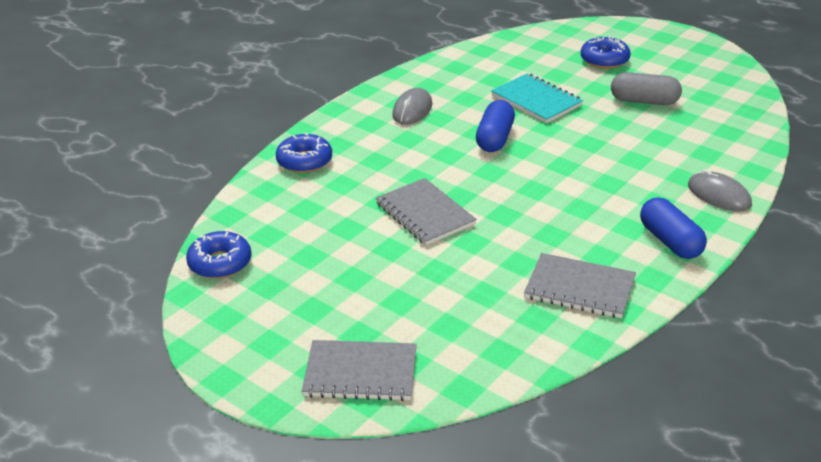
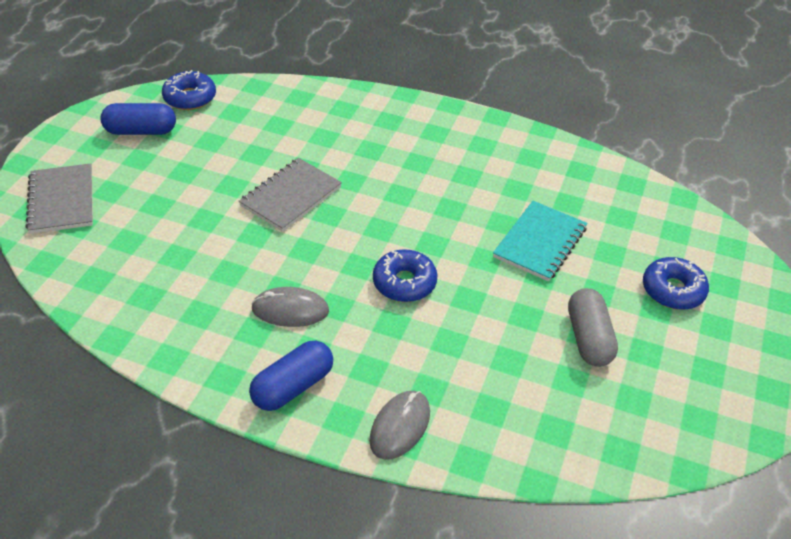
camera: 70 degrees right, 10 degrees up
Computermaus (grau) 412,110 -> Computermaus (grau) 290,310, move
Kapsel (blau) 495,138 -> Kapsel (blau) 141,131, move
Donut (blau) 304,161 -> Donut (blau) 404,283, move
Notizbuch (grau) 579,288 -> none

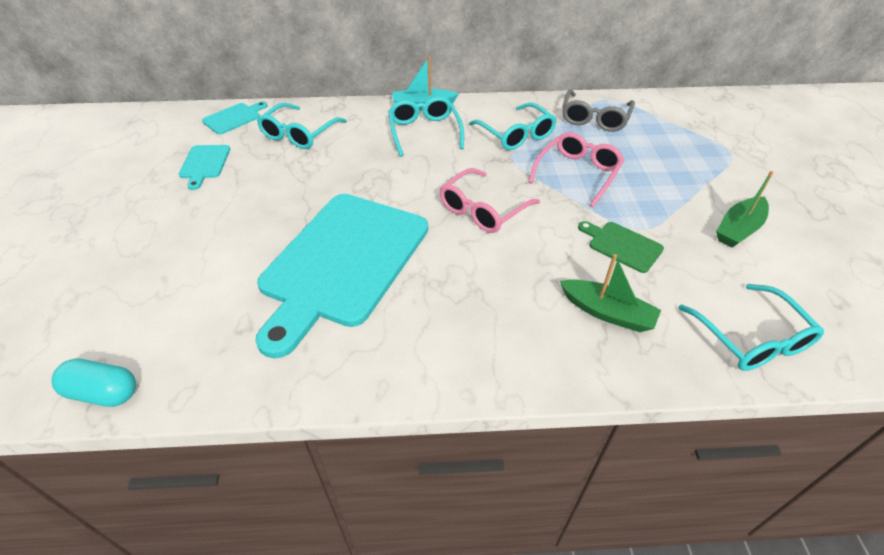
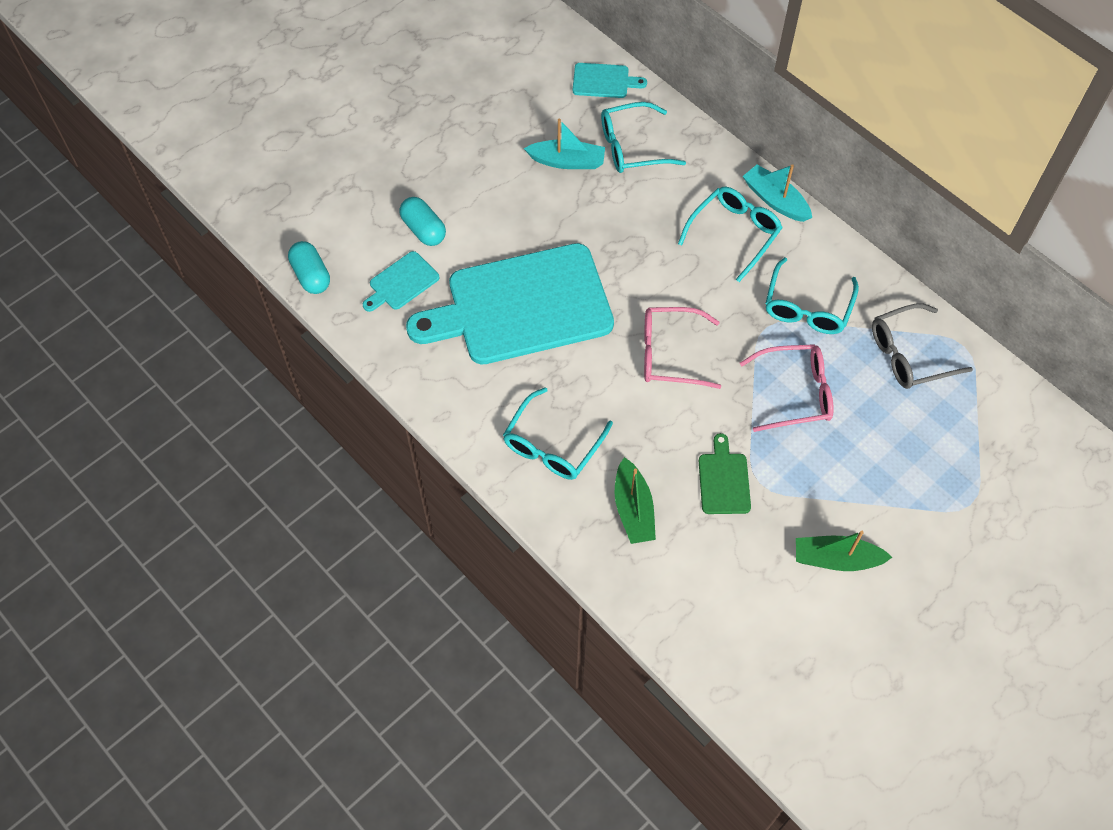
camera: 50 degrees right, 15 degrees up
Schneidebrett (türkis) 204,164 -> Schneidebrett (türkis) 401,283, move
Brille (türkis) 752,339 -> Brille (türkis) 552,445, move
none -> Boot (türkis) 567,161
none -> Kapsel (türkis) 424,229

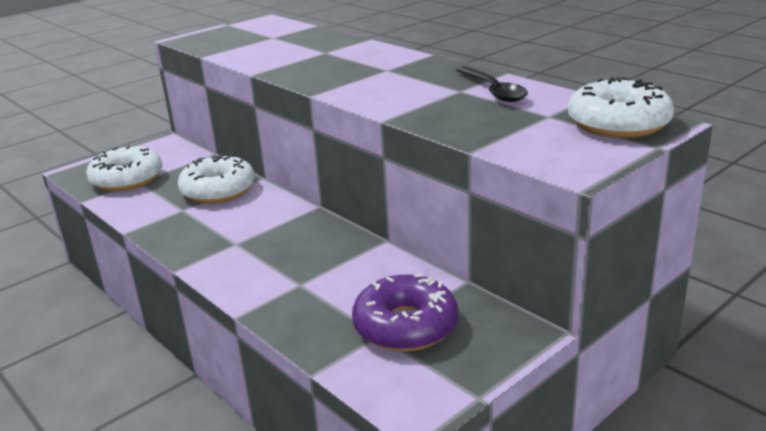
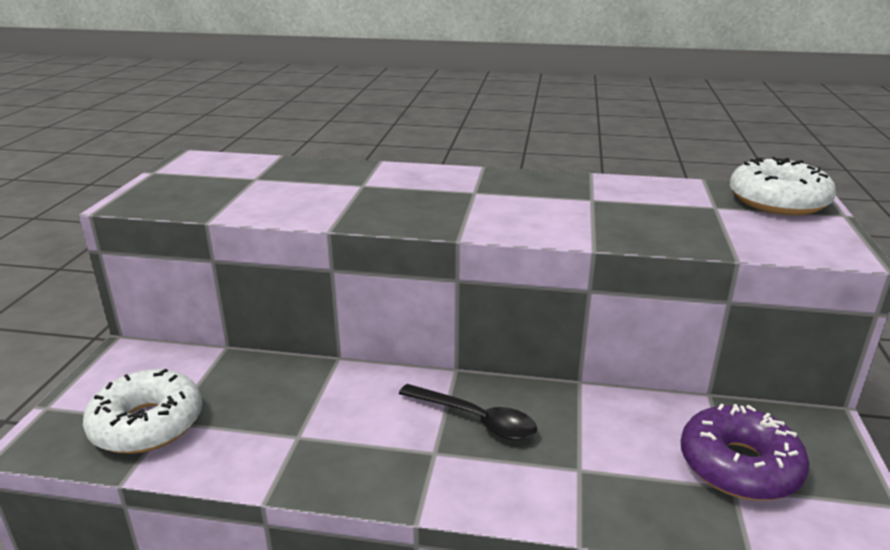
camera: 40 degrees left, 0 degrees up
Löffel (schwarz) 493,91 -> Löffel (schwarz) 476,420, move
Donut (weiß) 218,190 -> none

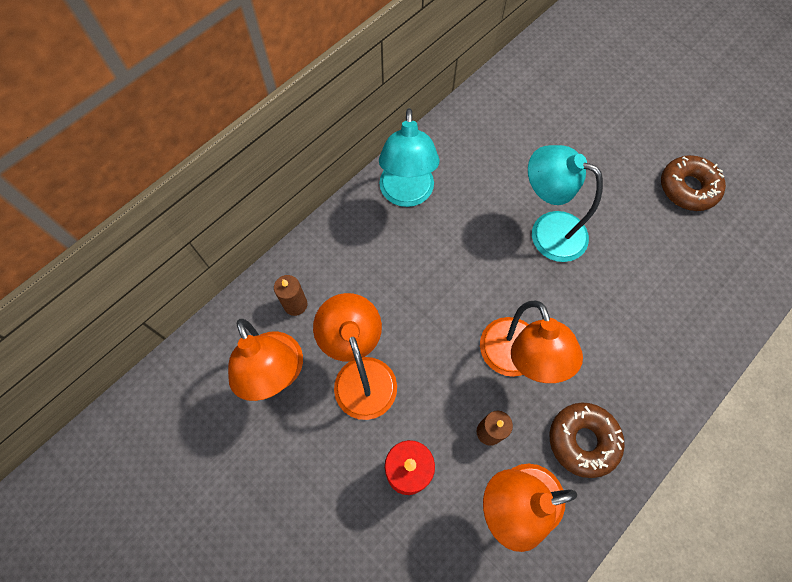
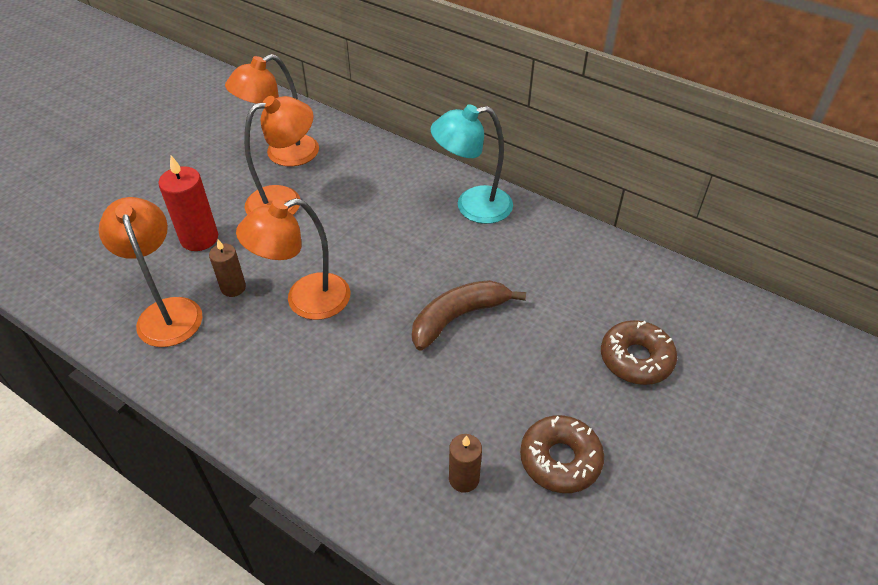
camera: 80 degrees right, 20 degrees down
Lampe (türkis) 547,231 -> Banane (braun) 458,317
Kerze (braun) 295,304 -> Kerze (braun) 464,479, move
Donut (braun) 583,440 -> Donut (braun) 636,359, move

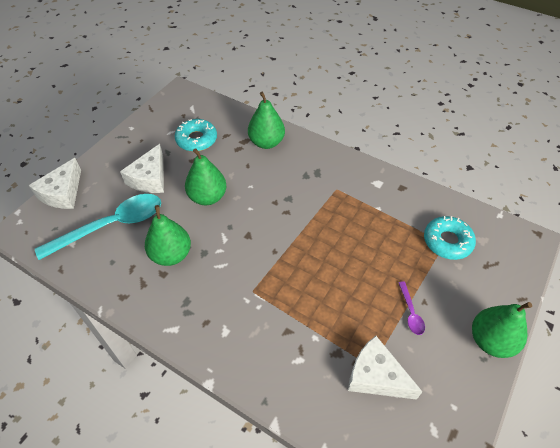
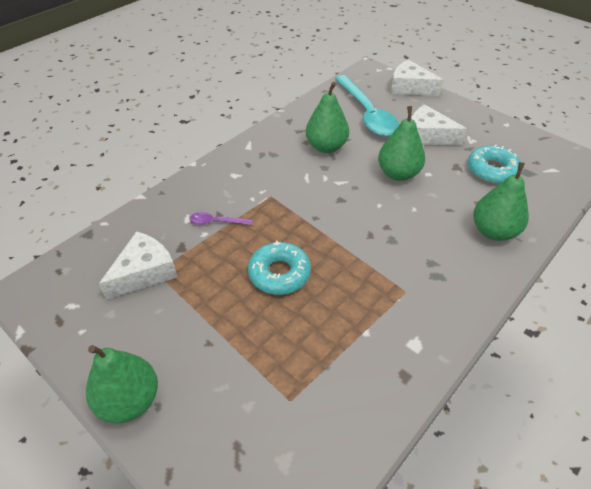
camera: 100 degrees right, 5 degrees down
Donut (türkis) 447,241 -> Donut (türkis) 279,273, move
Löffel (lila) 410,312 -> Löffel (lila) 216,222, move

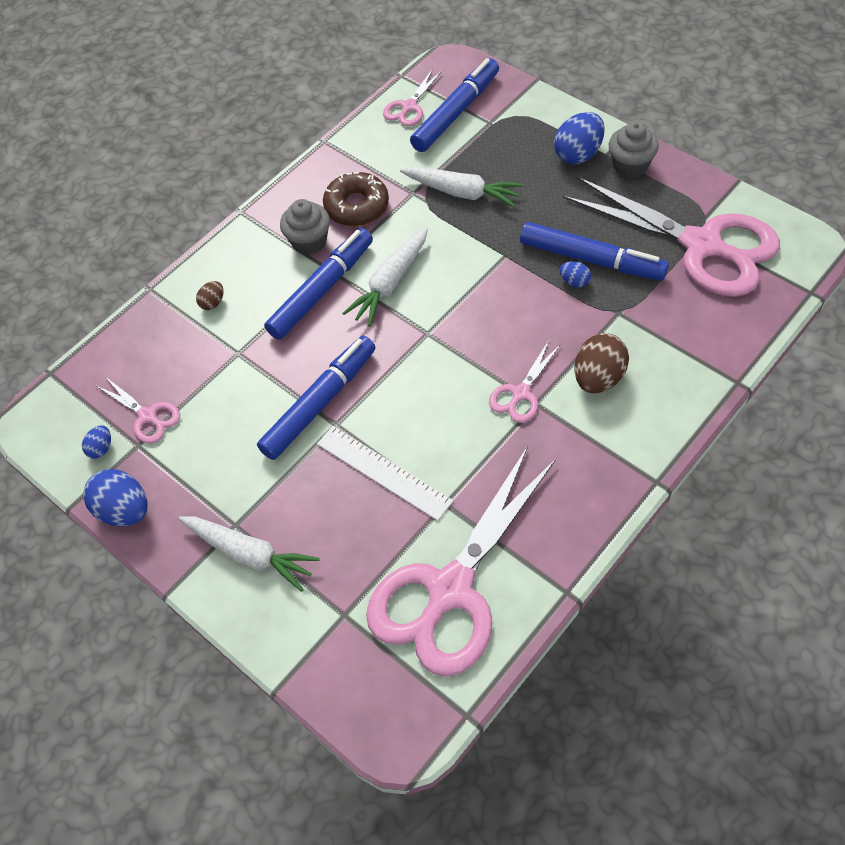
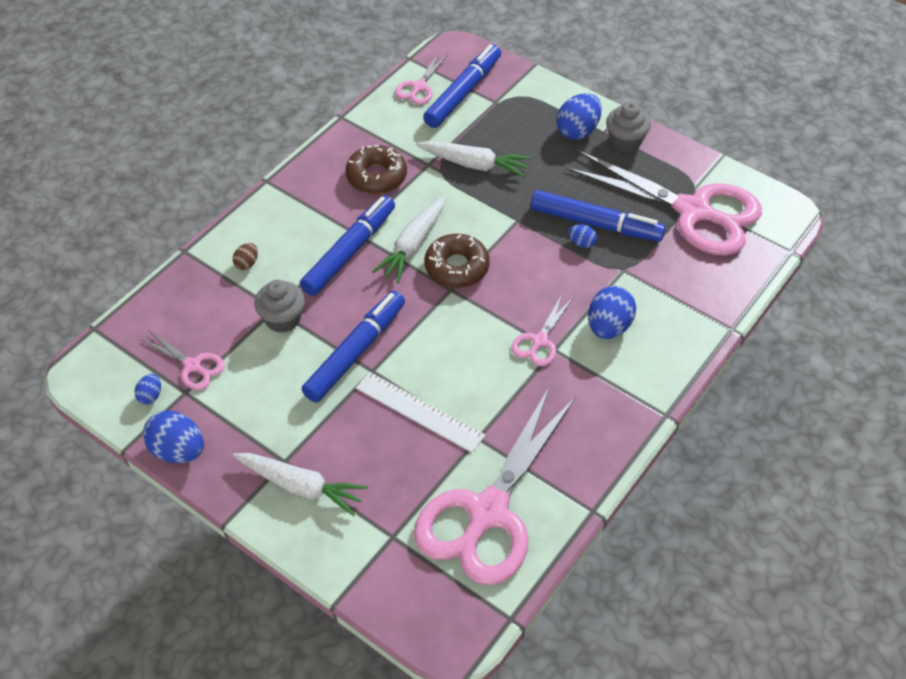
camera: 10 degrees left, 5 degrees down
Muffin (grau) 309,241 -> Muffin (grau) 283,319, move
Ei (braun) 598,378 -> Ei (blau) 608,326
none -> Donut (braun) 456,267

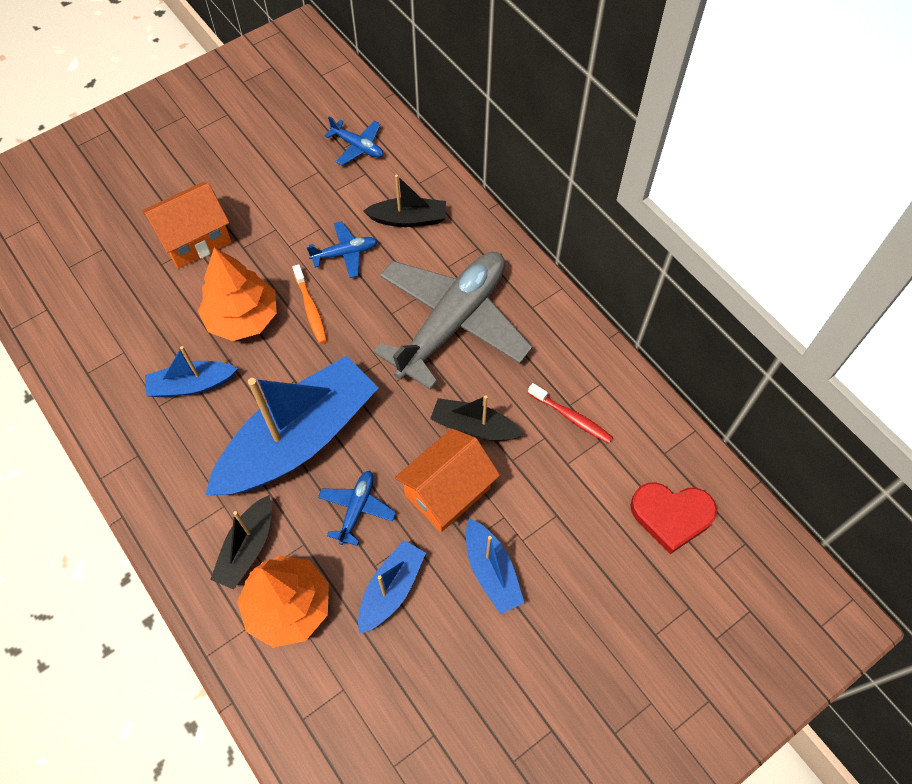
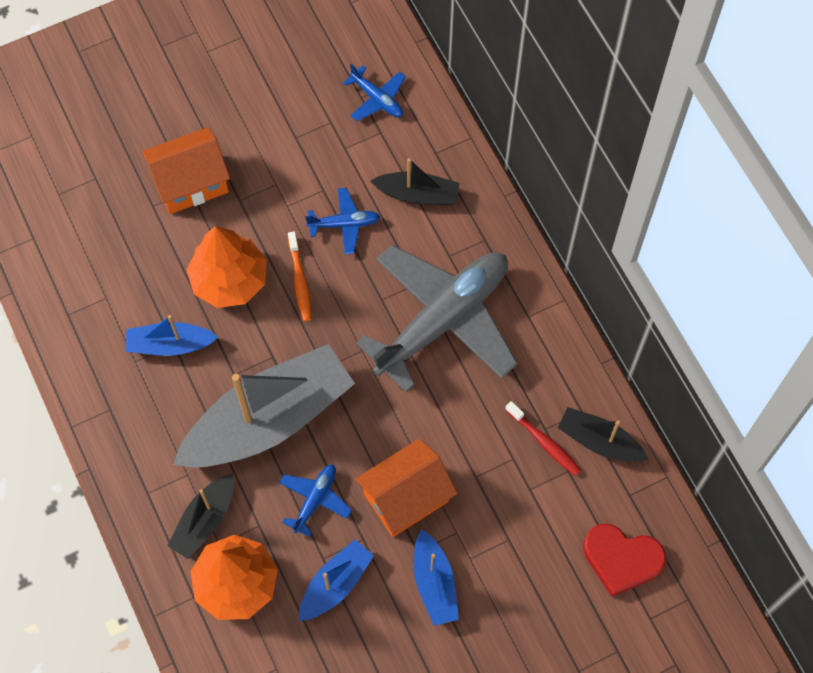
camera: 10 degrees right, 5 degrees up
Boot (blau) 299,439 -> Boot (grau) 269,420
Boot (schwarz) 474,427 -> Boot (schwarz) 599,441, move

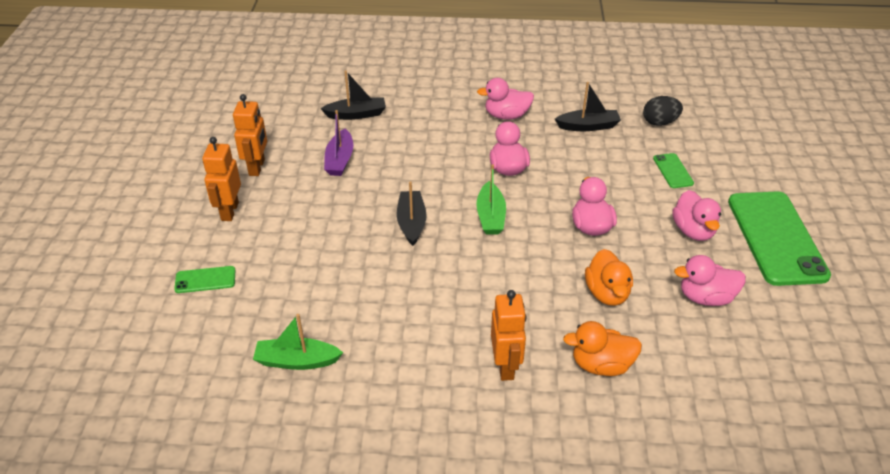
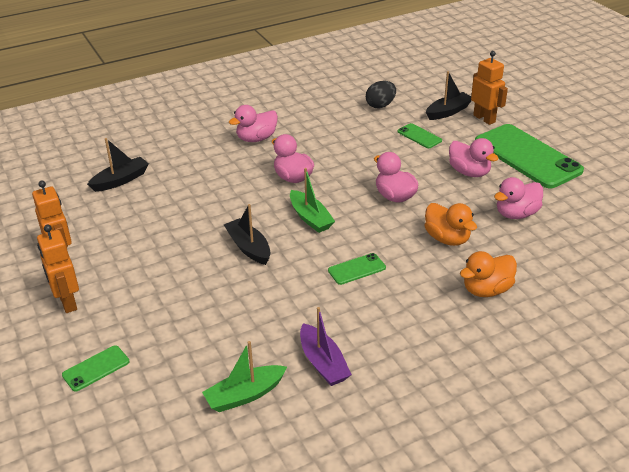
camera: 30 degrees left, 5 degrees down
Boot (schwarz) 588,126 -> Boot (schwarz) 448,111, move
Boot (lila) 340,160 -> Boot (lila) 323,363, move
Roboter (orange) 506,366 -> Roboter (orange) 484,118, move
none -> Handy (grün) 356,269

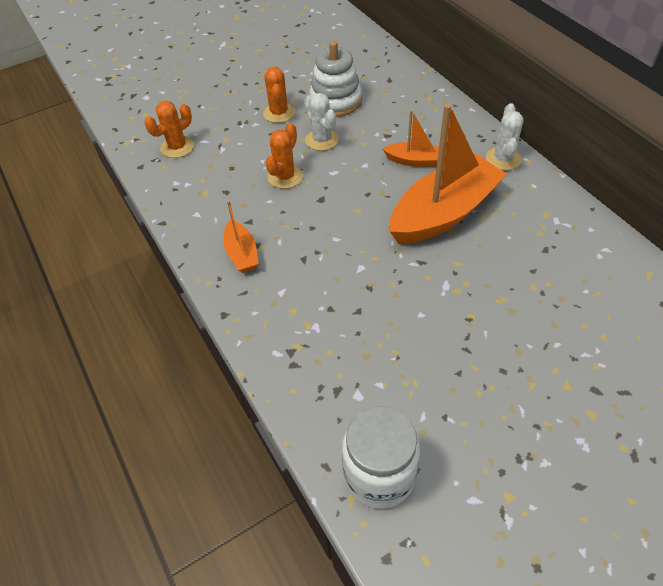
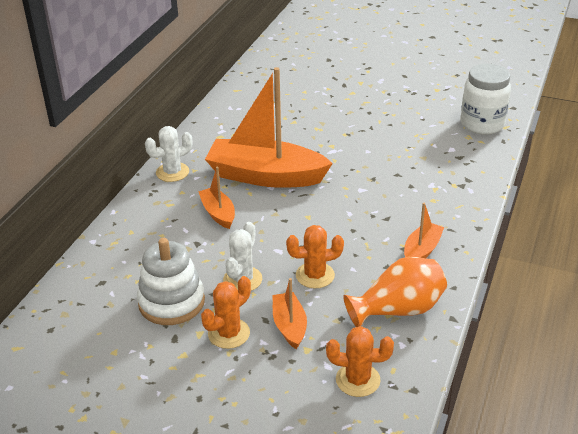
camera: 130 degrees left, 15 degrees down
none -> Vase (orange) 398,310
none -> Boot (orange) 289,326

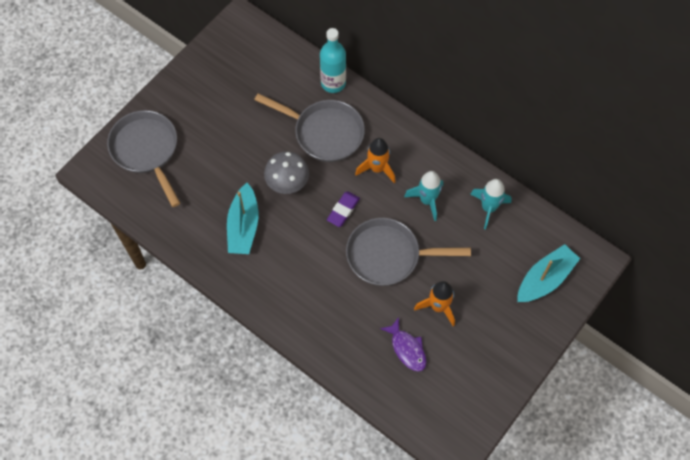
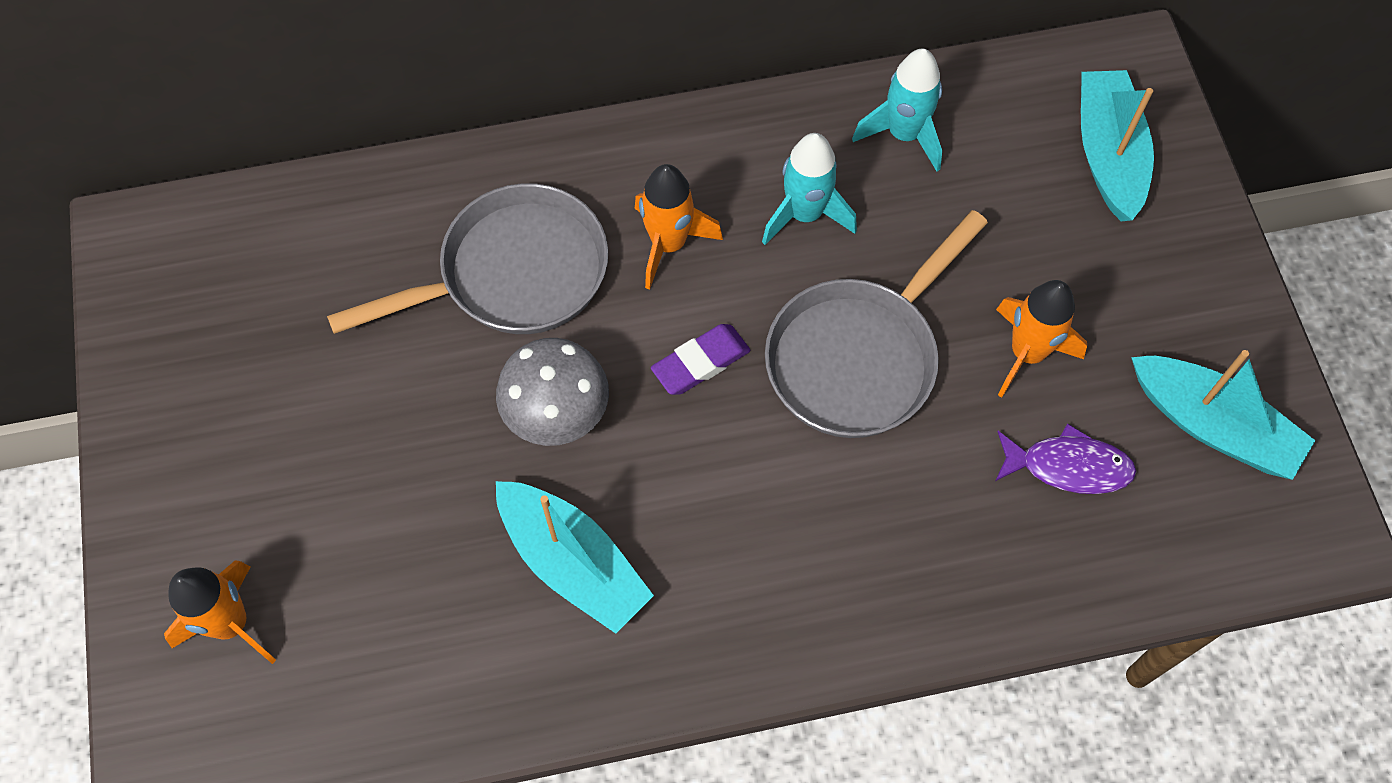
camera: 50 degrees left, 0 degrees up
Flasche (türkis) 333,83 -> none
Pfanne (grau) 146,151 -> Rakete (orange) 231,624
Radiergummi (lila) 343,210 -> Radiergummi (lila) 700,363, 75 degrees clockwise
none -> Boot (türkis) 1213,425

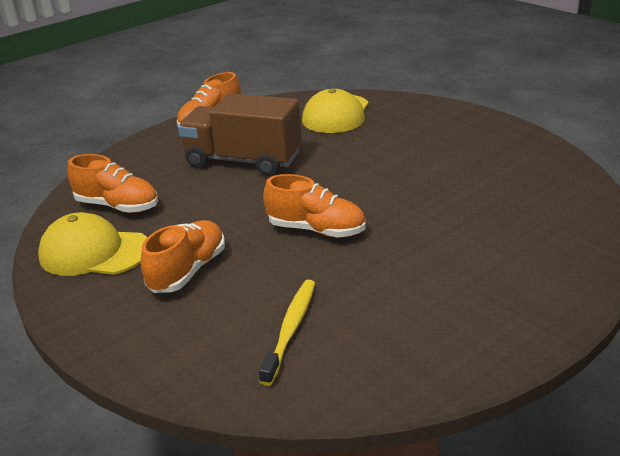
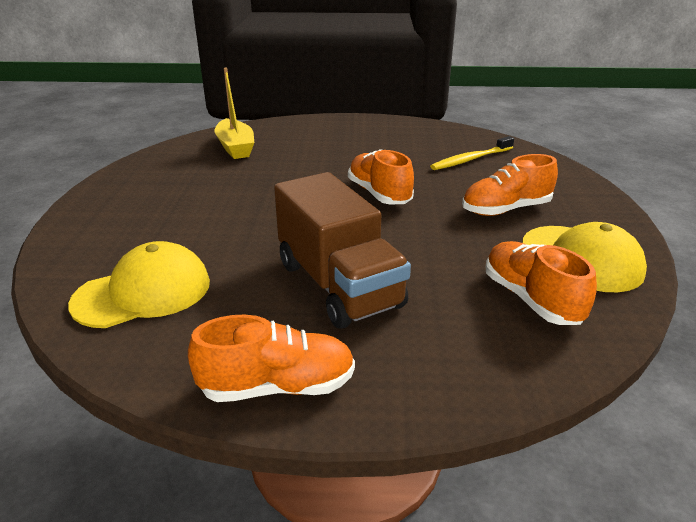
camera: 140 degrees left, 0 degrees up
none -> Boot (gelb) 235,147

